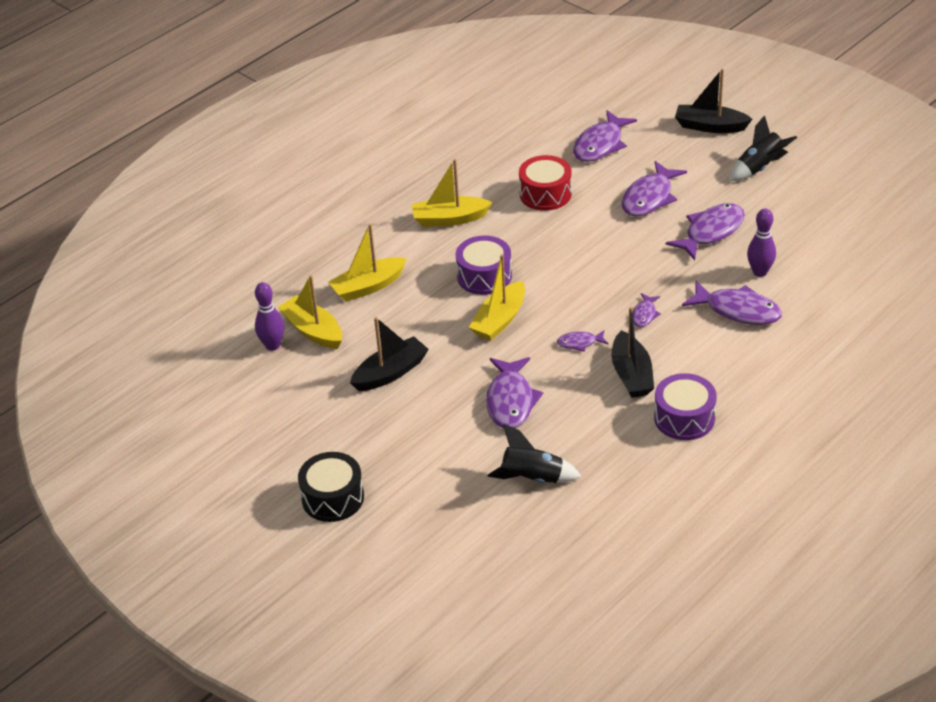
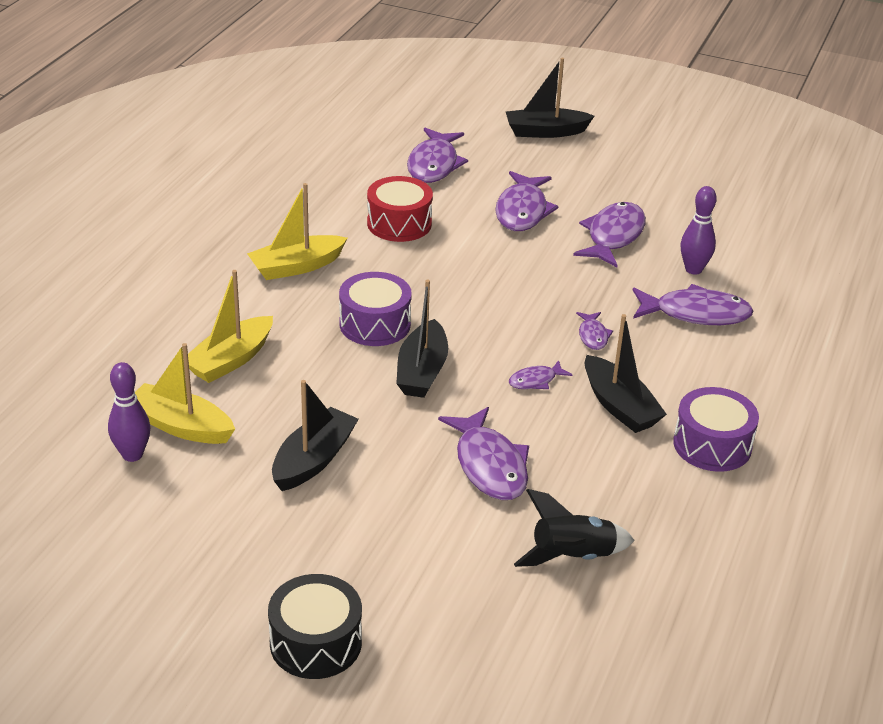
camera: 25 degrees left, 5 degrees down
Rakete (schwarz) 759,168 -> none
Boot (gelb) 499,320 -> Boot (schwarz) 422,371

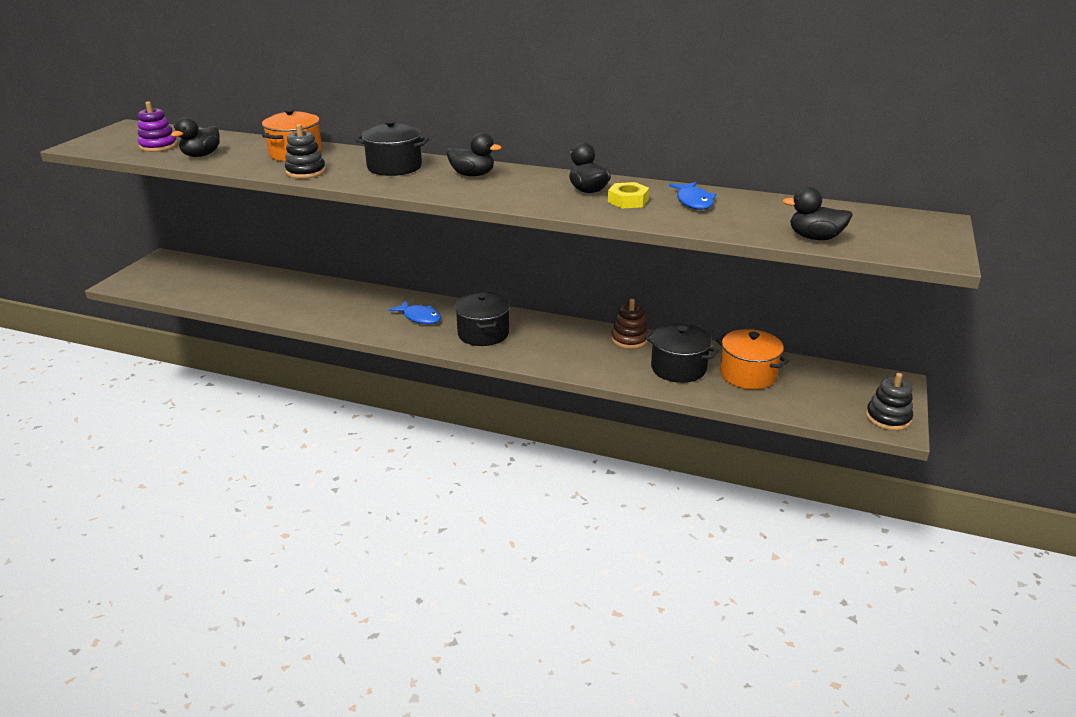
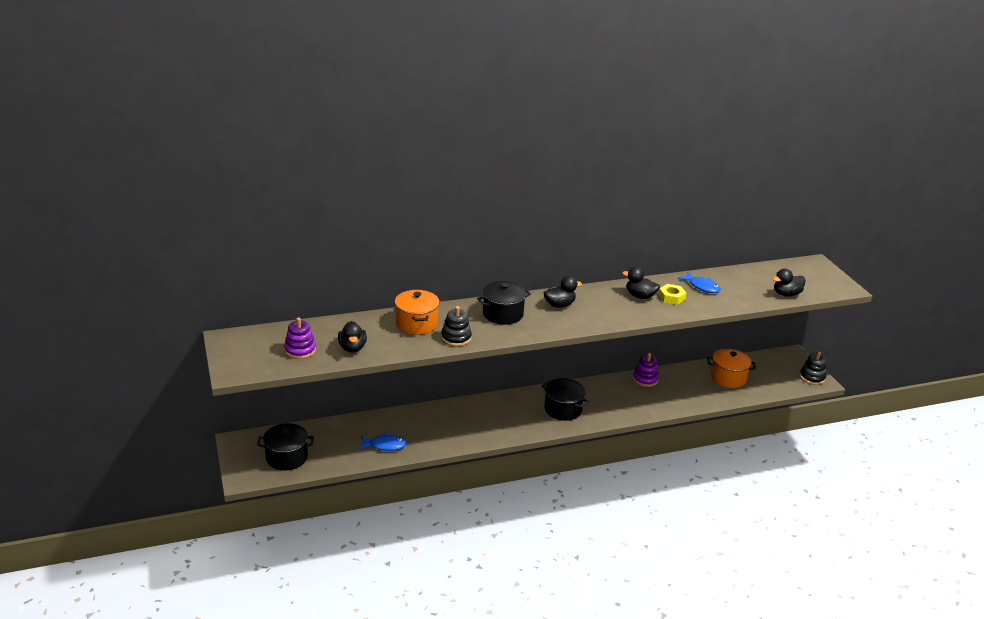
camera: 40 degrees left, 0 degrees up
Stapelspielzeug (braun) 629,339 -> Stapelspielzeug (lila) 645,379
Fisch (blau) 419,317 -> Fisch (blau) 385,445, move
Kochtopf (schwarz) 678,368 -> Kochtopf (schwarz) 287,457, move

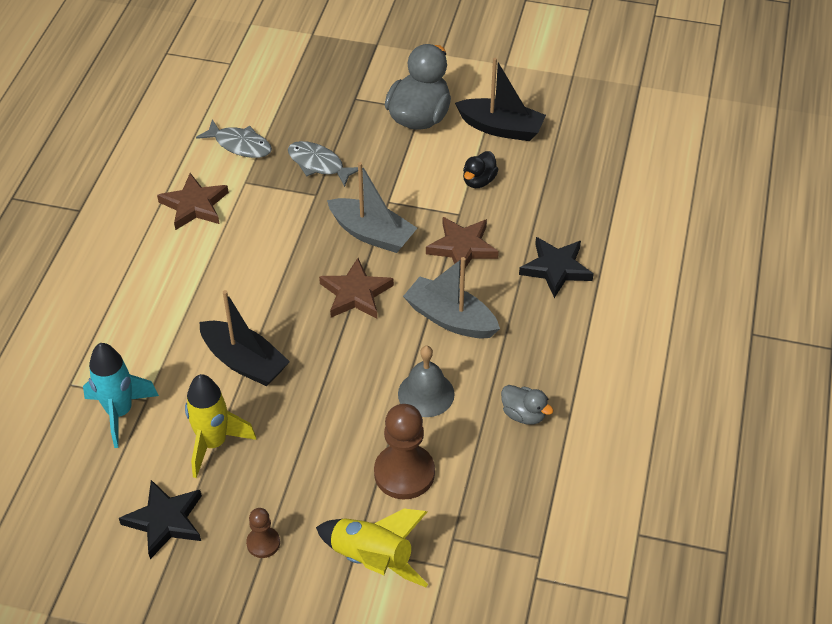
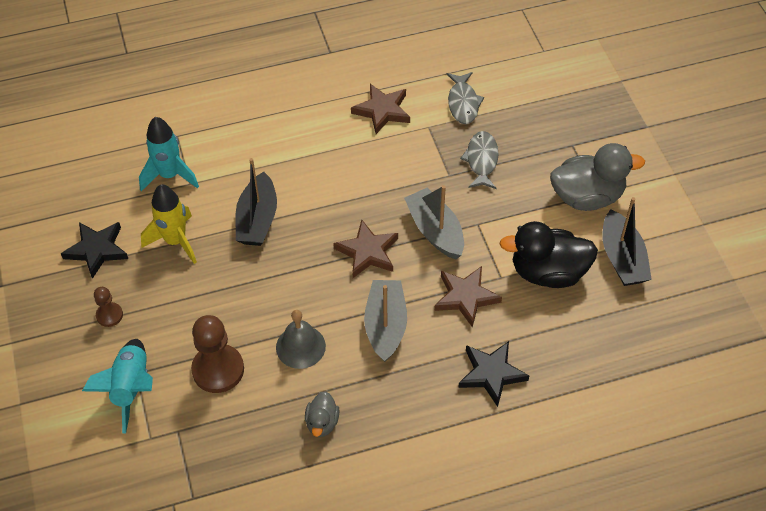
camera: 60 degrees right, 5 degrees up
Ente (schwarz) 479,181 -> Ente (schwarz) 548,272, x1.97
Boot (grau) 372,234 -> Boot (grau) 435,231, 150 degrees clockwise
Rakete (gelb) 372,559 -> Rakete (türkis) 131,388

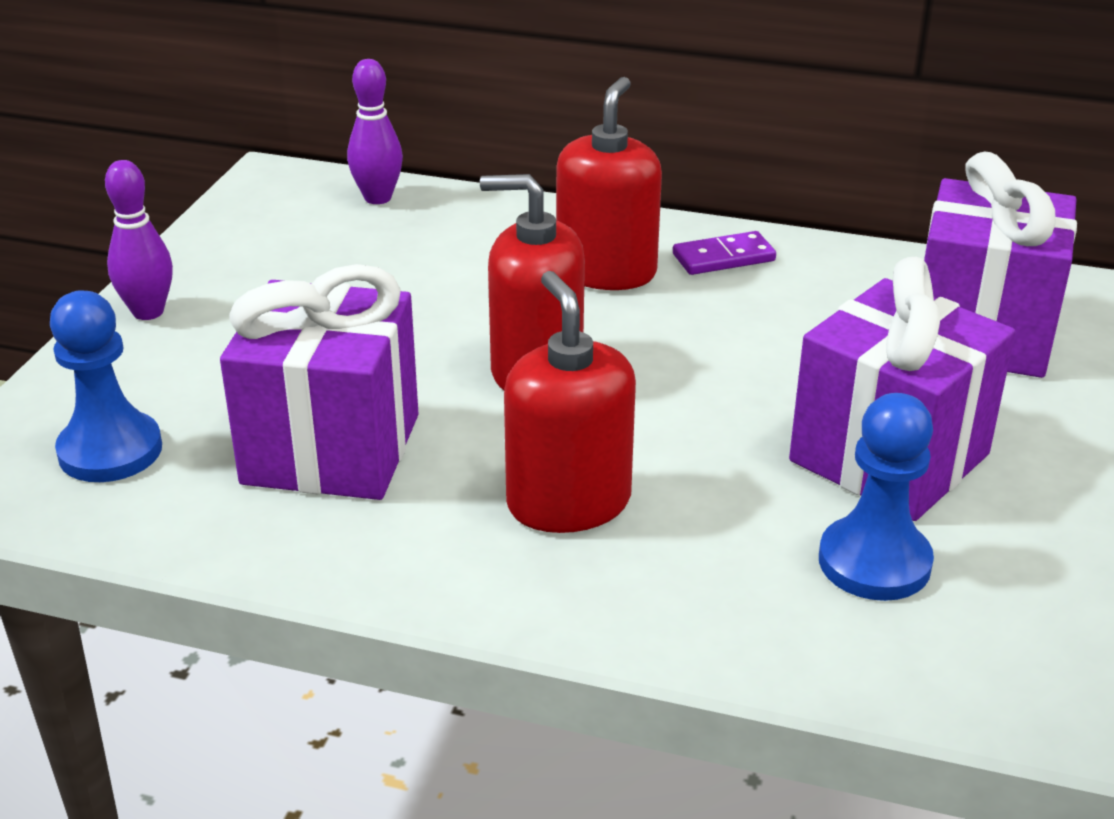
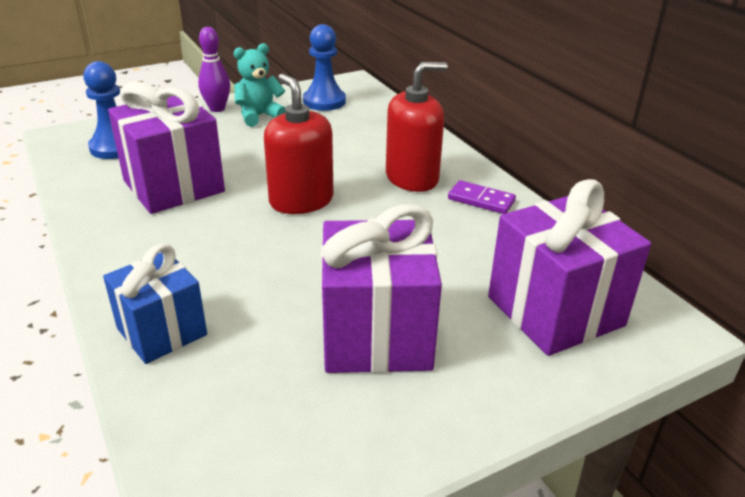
camera: 45 degrees right, 0 degrees up
Bowlingkegel (lila) 378,198 -> none
Seifenspender (rot) 568,502 -> none
Bauer (blau) 874,562 -> Bauer (blau) 324,101, move
none -> Teddybär (türkis) 259,116
none -> Geschenk (blau) 162,331

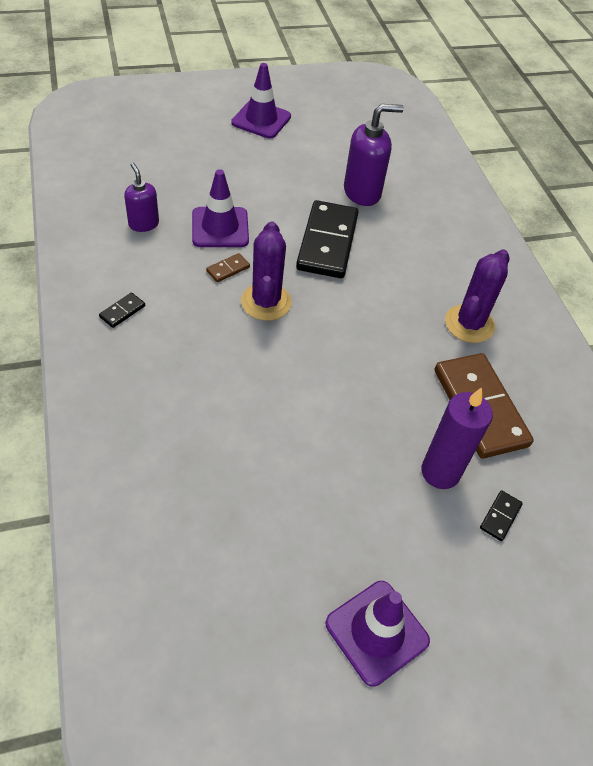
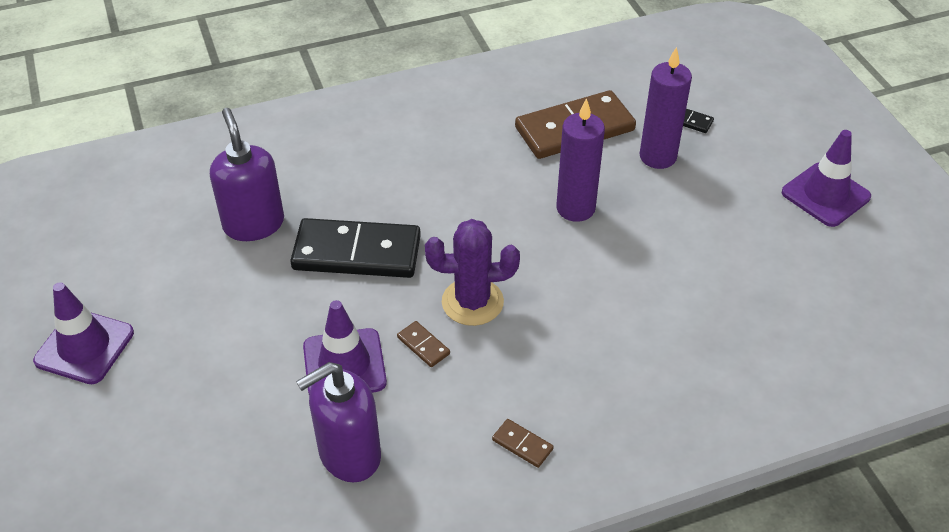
camera: 90 degrees left, 5 degrees down
Seifenspender (lila) 143,224 -> Seifenspender (lila) 349,455, x1.63
Kaktus (lila) 469,324 -> none
Dominostein (schwarz) 122,311 -> Dominostein (braun) 522,444
none -> Kerze (lila) 575,208

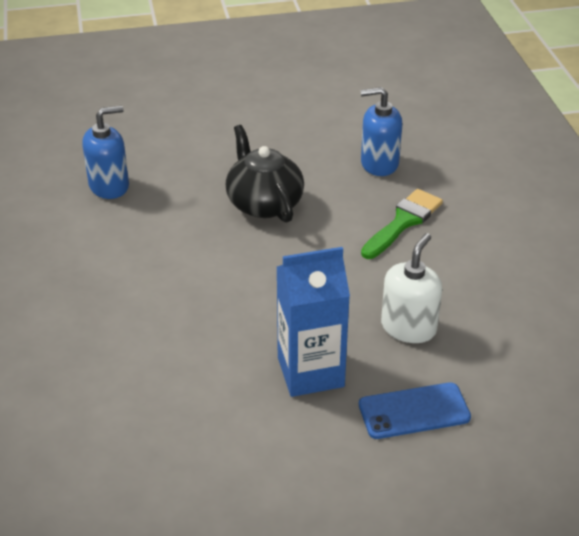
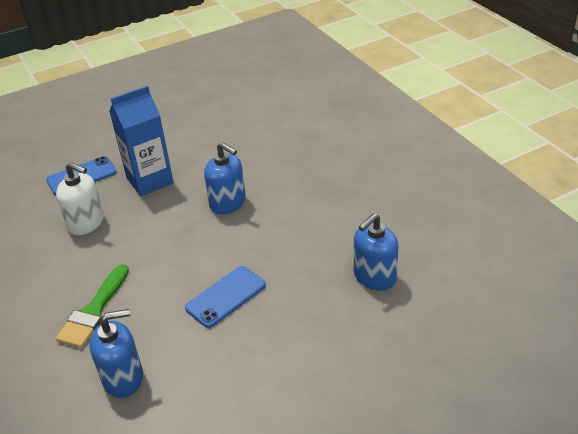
camera: 165 degrees right, 0 degrees up
Teekanne (schwarz) 264,203 -> Handy (blau) 226,297
Seifenspender (weiß) 408,327 -> Seifenspender (weiß) 86,223, 75 degrees counterclockwise
none -> Seifenspender (blau) 228,203

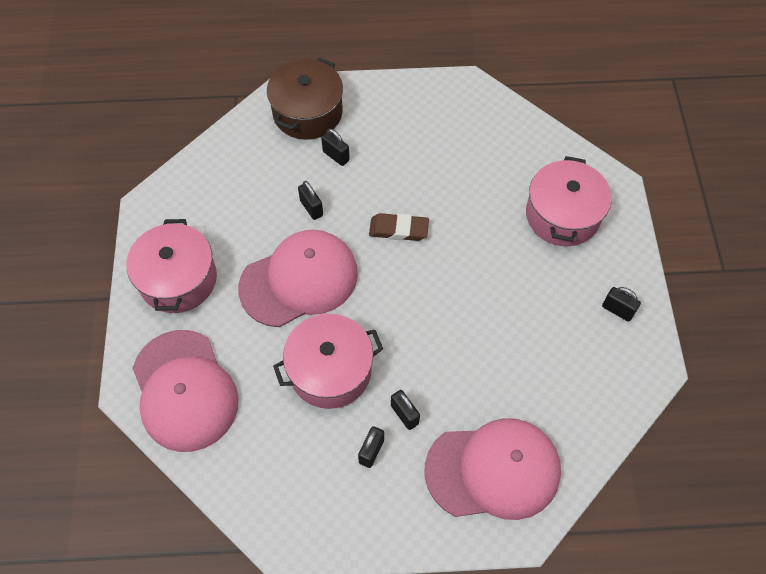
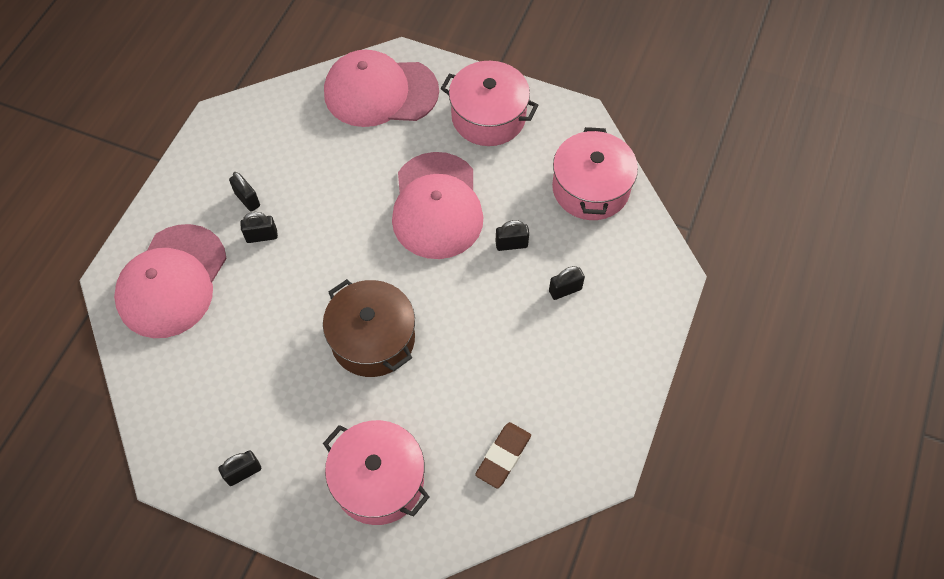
camera: 115 degrees right, 0 degrees up
Kochtopf (braun) 307,112 -> Kochtopf (braun) 373,339, move
Radiergummi (braun) 398,229 -> Radiergummi (braun) 503,456, move
Kochtopf (rosa) 330,370 -> Kochtopf (rosa) 590,188, move

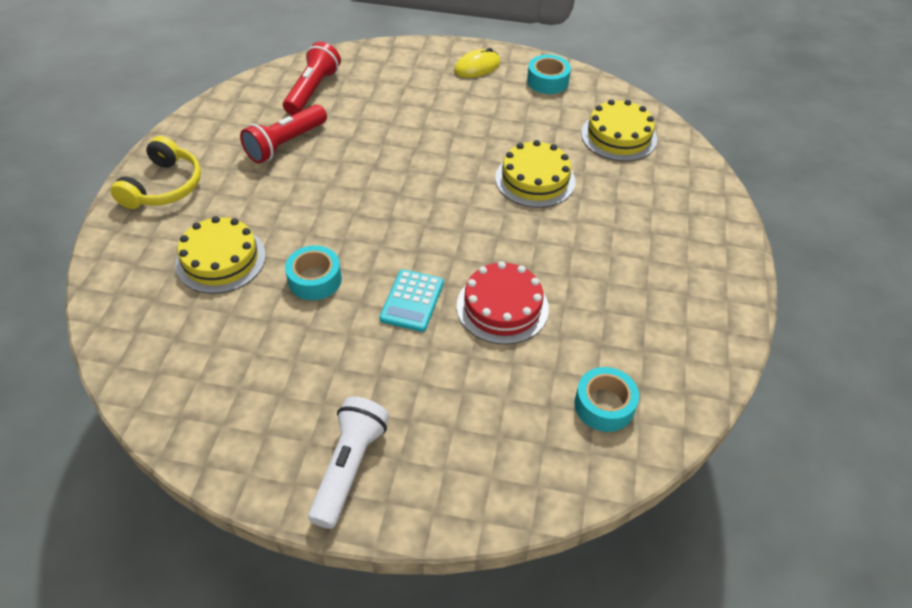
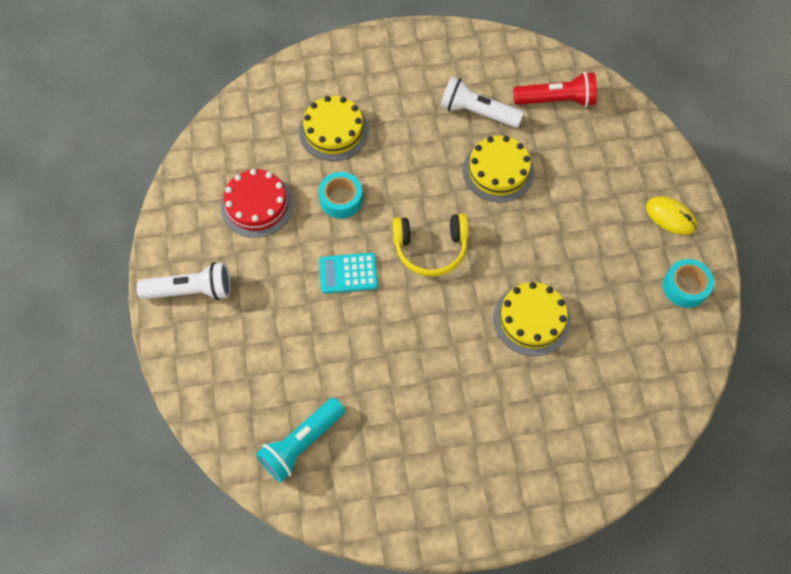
camera: 70 degrees right, 15 degrees up
Kuchen (gelb) 618,136 -> Kuchen (gelb) 498,171, move
Taschenlampe (rot) 285,144 -> Taschenlampe (weiß) 477,112
Kopfhörer (gelb) 164,186 -> Kopfhörer (gelb) 430,248, move
Kuchen (rot) 502,307 -> Kuchen (rot) 257,205, move
Klebeband (türkis) 604,405 -> Taschenlampe (türkis) 302,444

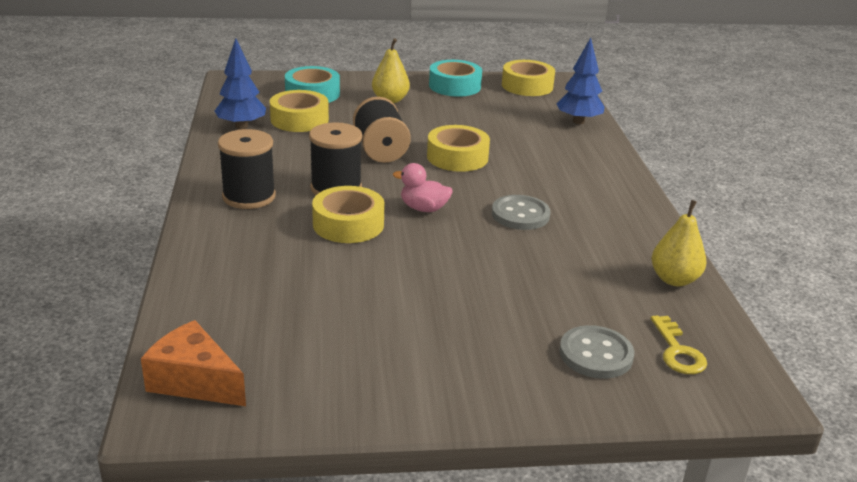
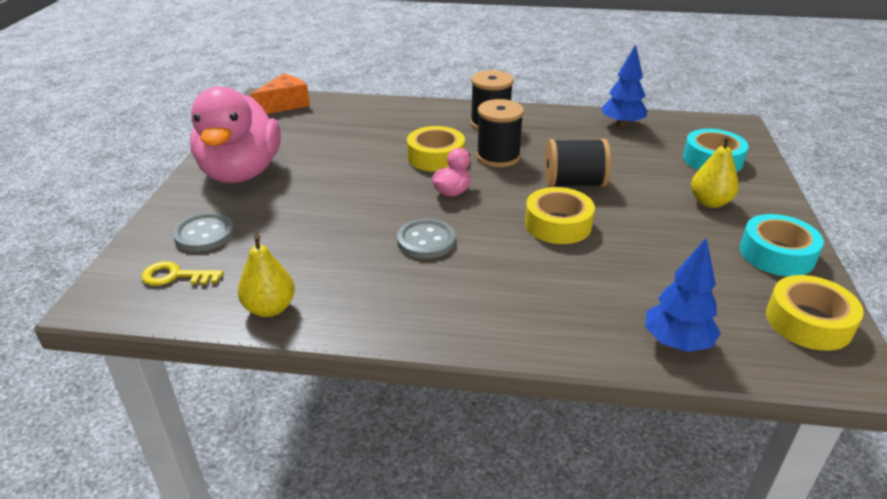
camera: 105 degrees right, 5 degrees up
Klebeband (gelb) 299,119 -> none
none -> Ente (rosa) 241,172

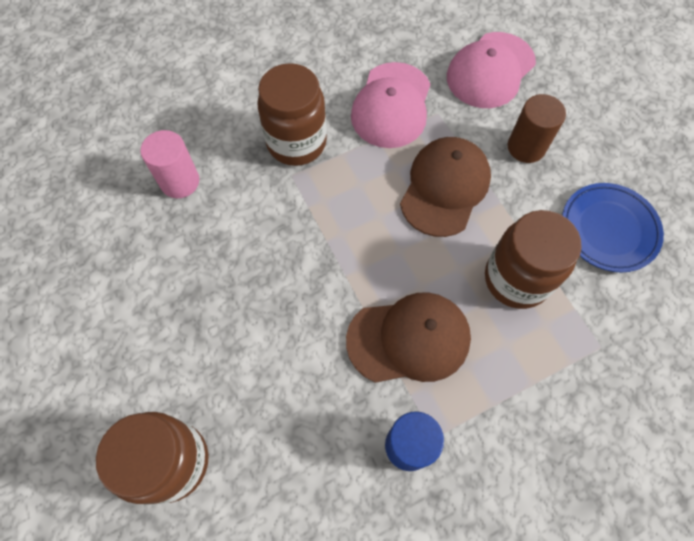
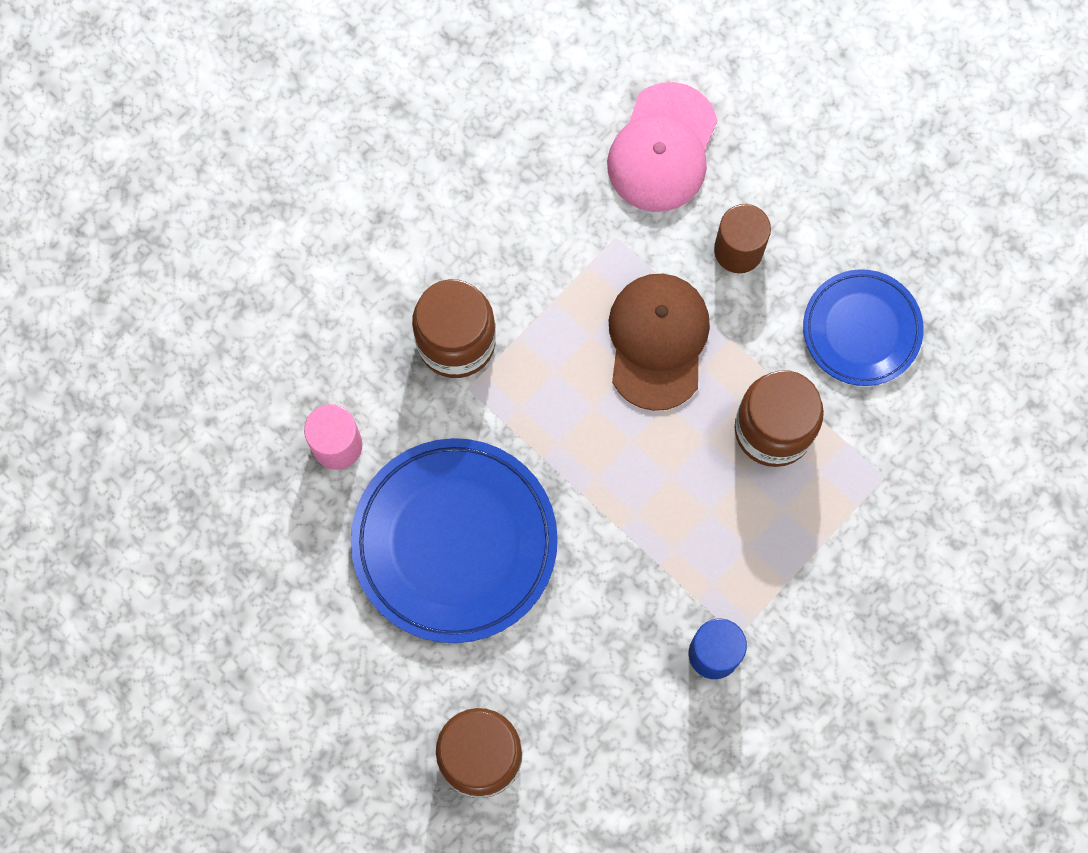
camera: 20 degrees left, 10 degrees up
Kappe (rosa) 391,105 -> none
Kappe (braun) 409,339 -> none
none -> Teller (blau) 454,542

